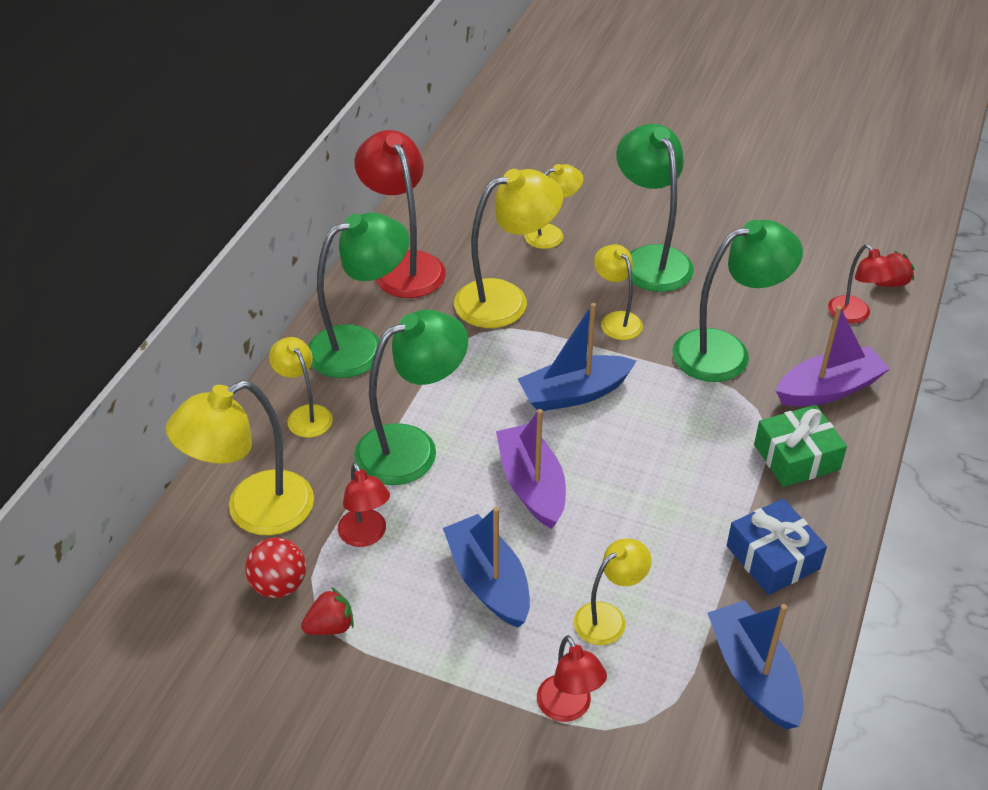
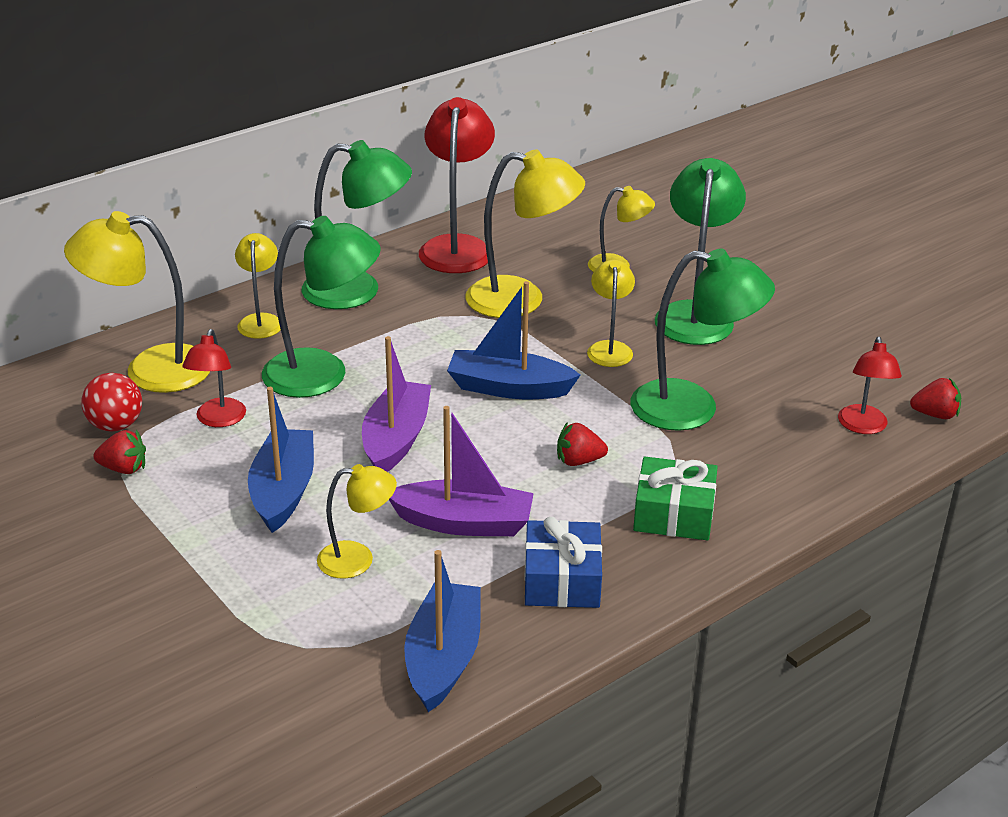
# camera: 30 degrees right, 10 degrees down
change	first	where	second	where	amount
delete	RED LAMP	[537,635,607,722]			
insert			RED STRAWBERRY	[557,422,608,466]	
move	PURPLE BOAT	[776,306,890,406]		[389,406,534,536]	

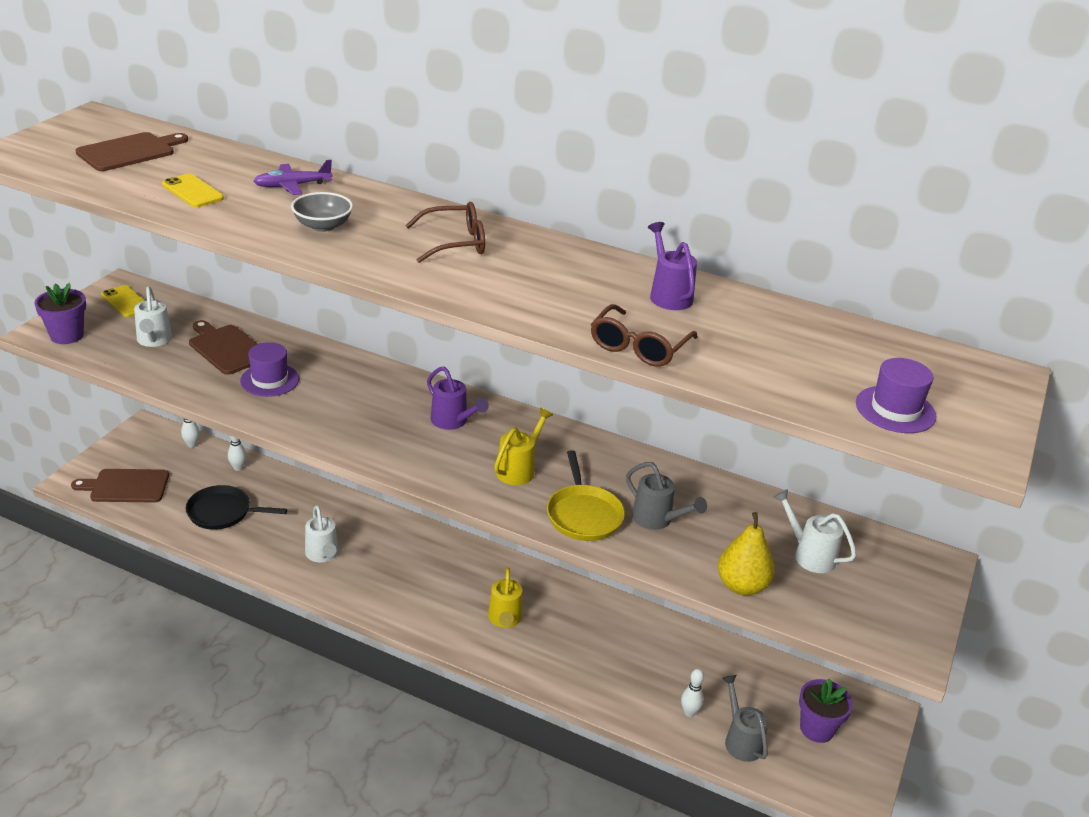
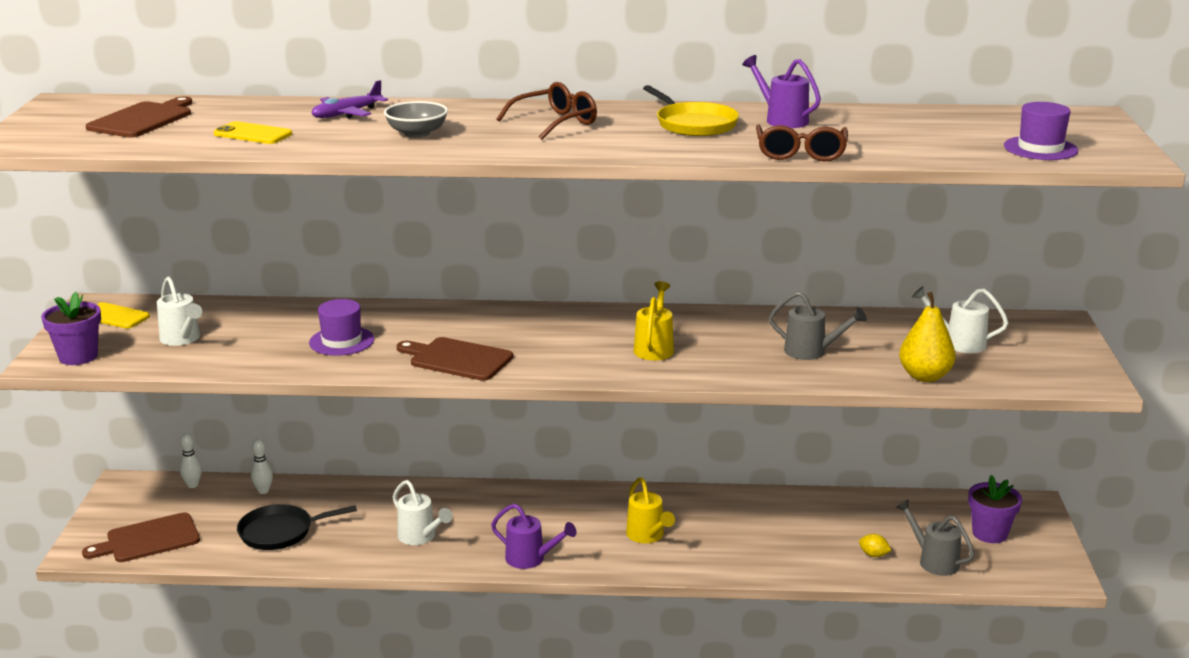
# camera: 20 degrees left, 10 degrees down
change	first	where	second	where	amount
move	BROWN CUTTING BOARD	[189,320,257,375]		[397,337,513,381]	
move	PURPLE WATERING CAN	[427,367,489,430]		[491,503,577,569]	
move	YELLOW PAN	[547,450,625,541]		[643,85,739,136]	
replace	WHITE BOWLING PIN	[681,669,704,717]	YELLOW LEMON	[859,534,891,557]	

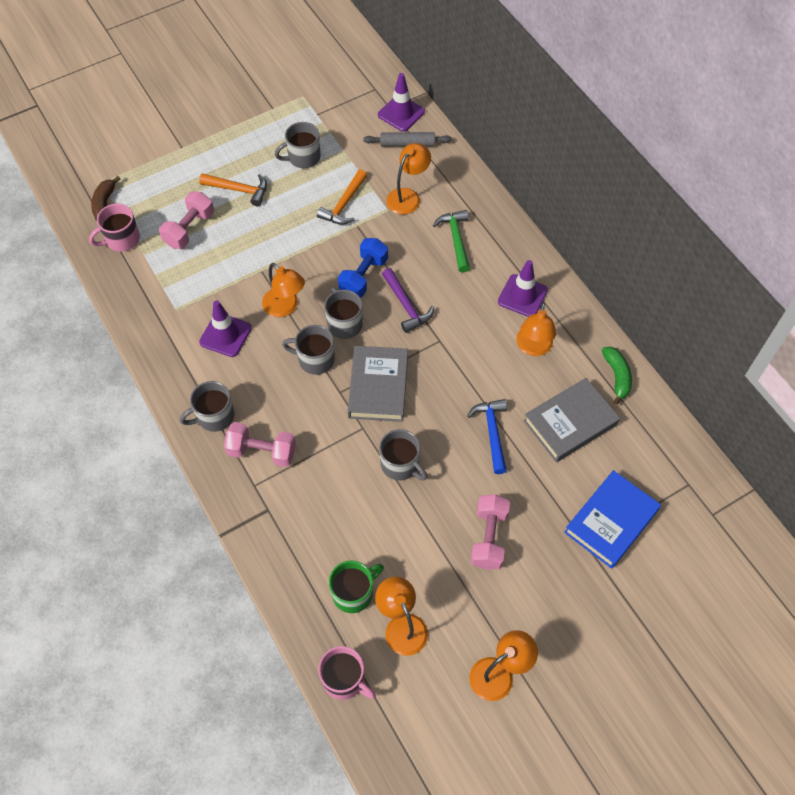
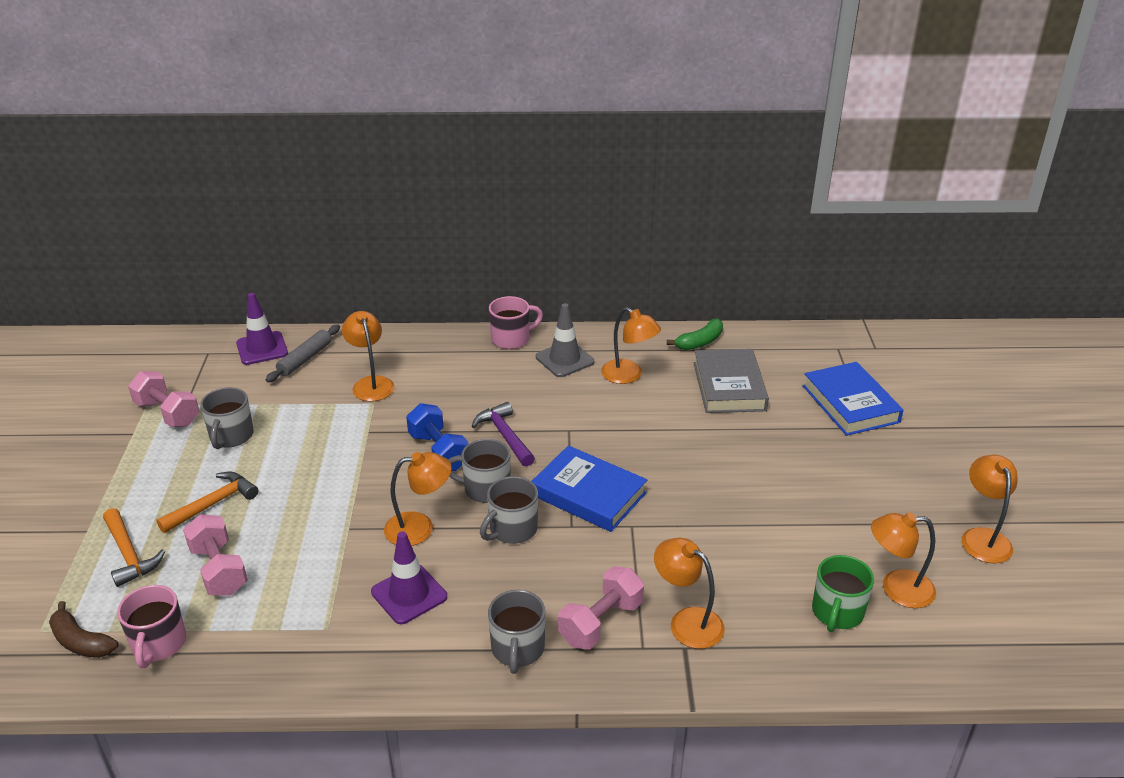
# camera: 60 degrees left, 25 degrees down
change	first	where	second	where	amount
delete	GREY MUG	[379,429,428,481]			
delete	GREEN HAMMER	[433,210,470,272]			
delete	BLUE HAMMER	[467,399,507,474]			
insert			ORANGE LAMP	[654,538,725,649]	
move	ORANGE HAMMER	[317,169,367,225]		[103,508,165,587]	
move	PINK MUG	[318,646,376,700]		[489,296,543,349]	
move	PINK DUMBBELL	[471,494,510,570]		[128,371,199,427]	
recolor	GREY BOOK	[348,346,408,422]	BLUE BOOK	[531,445,647,532]	
recolor	PURPLE TRAFFIC CONE	[498,260,548,317]	GREY TRAFFIC CONE	[536,303,594,377]	
rotate	GREEN MUG	[329,561,384,613]		[812,555,874,632]	150 degrees counterclockwise
rotate	PURPLE HAMMER	[382,268,434,333]		[472,402,535,466]	120 degrees counterclockwise
rotate	GREEN BANANA	[602,347,632,405]		[667,319,723,350]	120 degrees clockwise

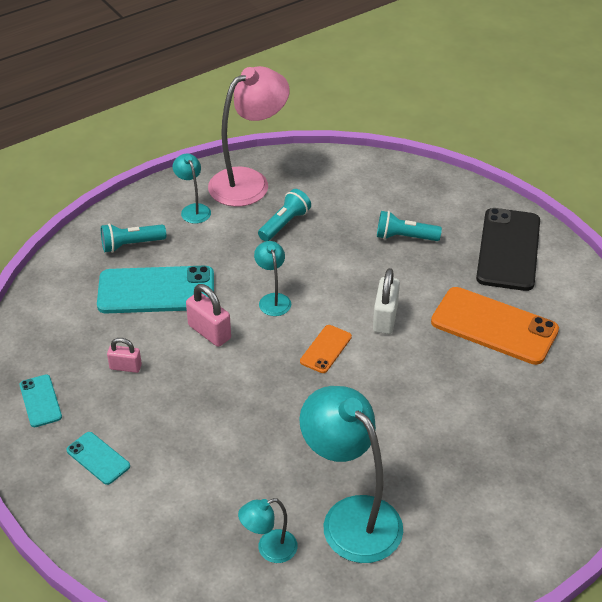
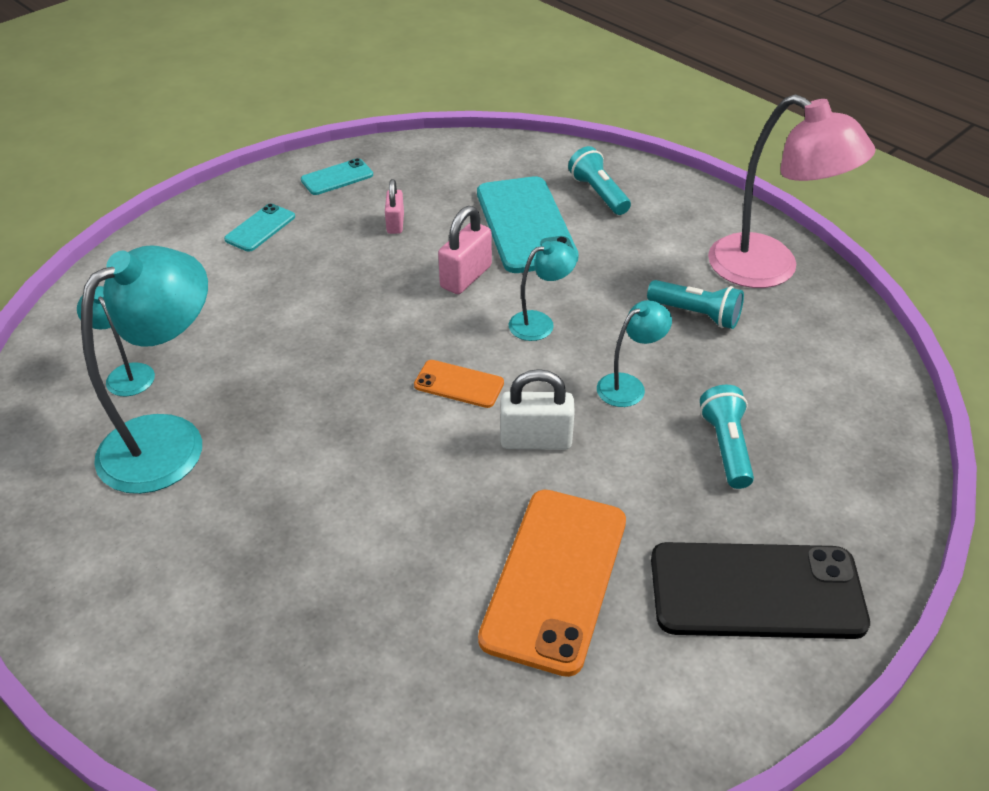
# camera: 80 degrees right, 0 degrees up
change	first	where	second	where	amount
move	TURQUOISE LAMP	[173,154,211,224]		[597,300,672,407]	

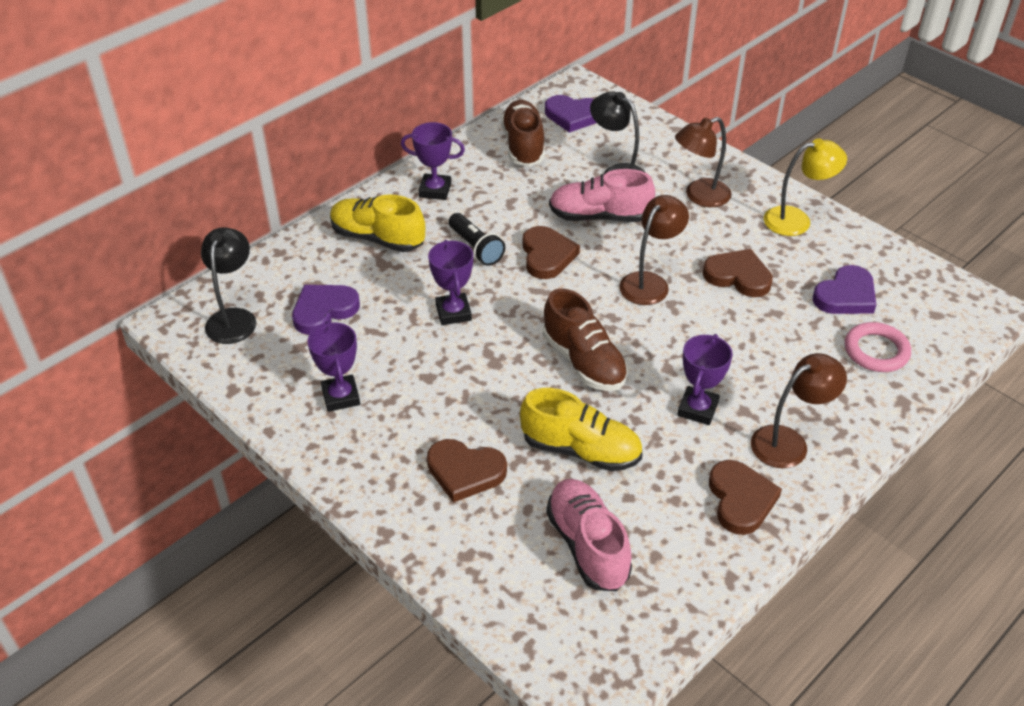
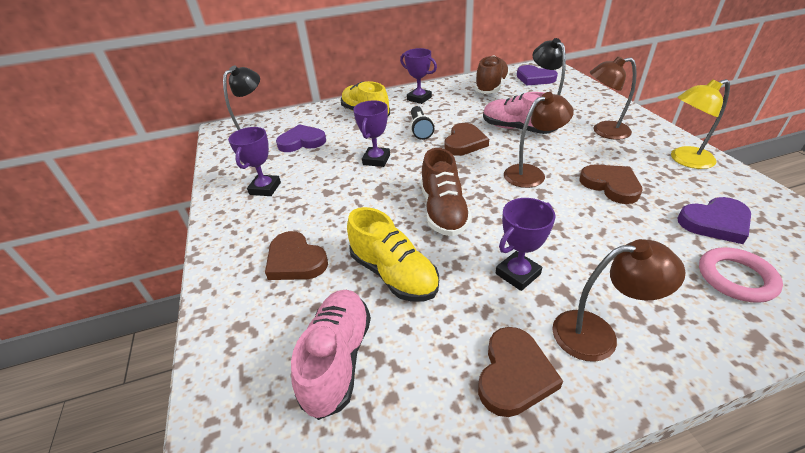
# camera: 30 degrees right, 5 degrees down
change	first	where	second	where	amount
rotate	YELLOW LAMP	[764,138,847,236]		[671,79,730,169]	150 degrees clockwise

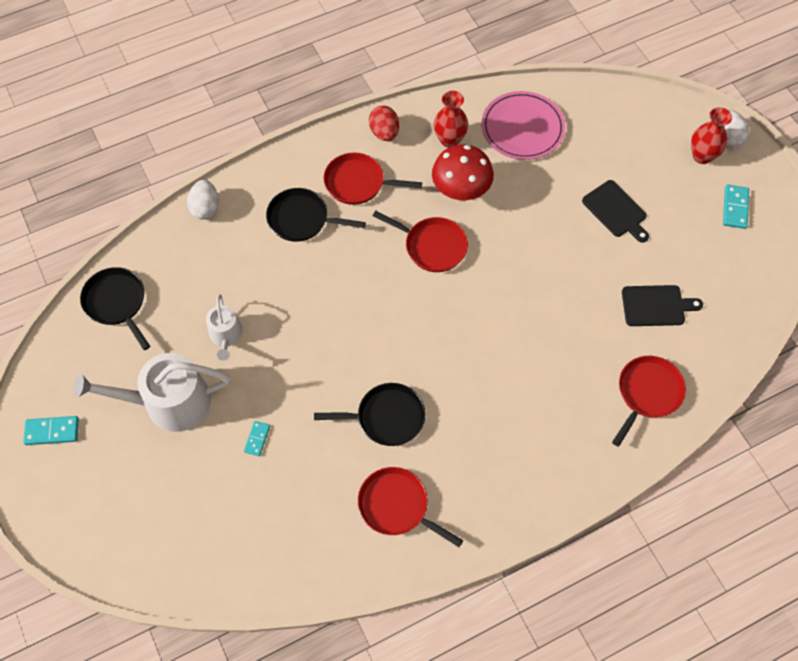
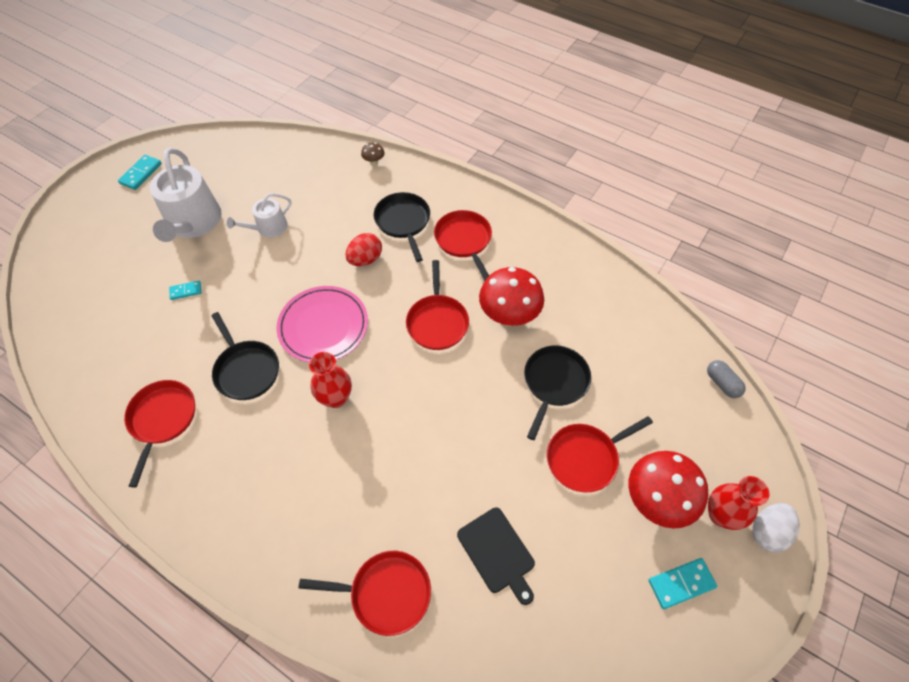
# camera: 60 degrees right, 5 degrees down
change	first	where	second	where	amount
insert			RED MUSHROOM	[629,451,708,529]	
insert			GREY CAPSULE	[707,360,746,398]	
move	BLACK PAN	[80,267,150,350]		[524,346,591,440]	
move	RED EGG	[369,106,399,141]		[345,233,382,266]	
move	RED VASE	[434,91,468,148]		[309,352,352,408]	
move	PINK PLATE	[481,91,565,160]		[277,286,368,362]	
replace	WHITE EGG	[187,180,219,220]	BROWN MUSHROOM	[361,142,385,166]	
replace	BLACK CUTTING BOARD	[582,180,649,243]	RED PAN	[547,416,653,493]	
rotate	TURQUOISE DOMINO	[23,416,79,445]		[118,155,162,190]	60 degrees clockwise
rotate	WHITE WATERING CAN	[73,353,230,432]		[150,148,221,242]	150 degrees counterclockwise

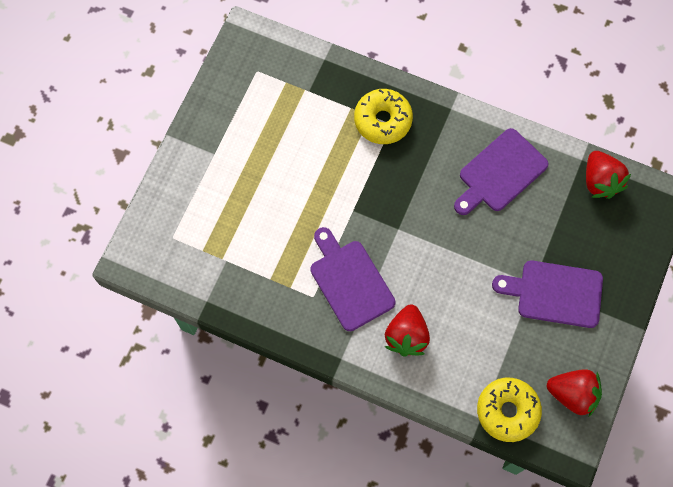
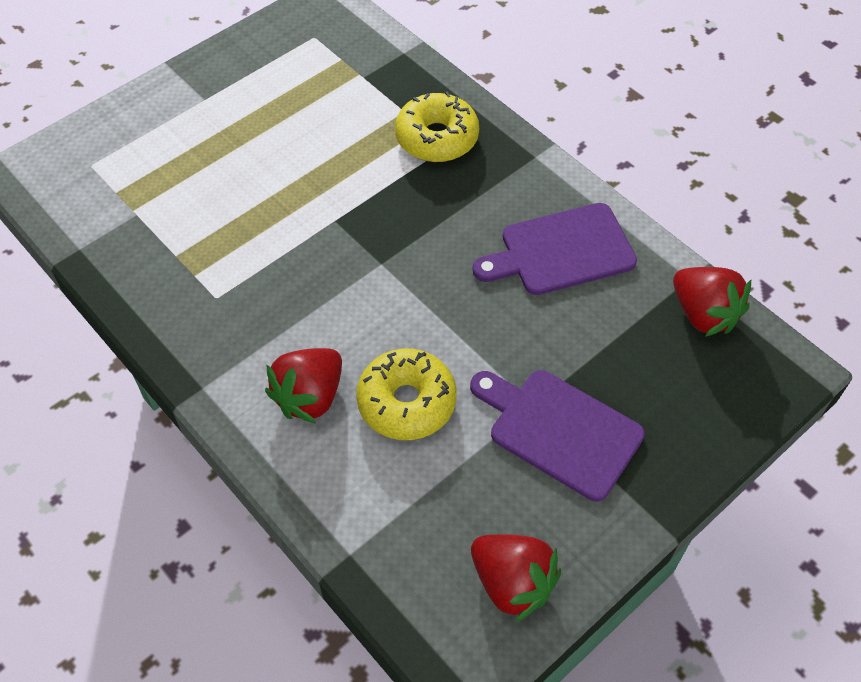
# camera: 25 degrees right, 15 degrees down
change	first	where	second	where	amount
delete	PURPLE CUTTING BOARD	[310,227,396,331]			
move	YELLOW DONUT	[477,378,542,442]		[356,349,457,440]	
rotate	RED STRAWBERRY	[586,151,631,199]		[673,267,751,337]	45 degrees counterclockwise

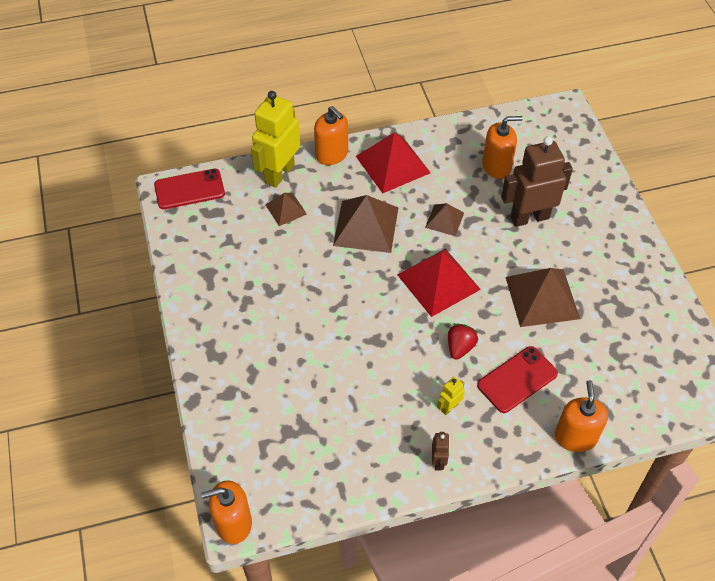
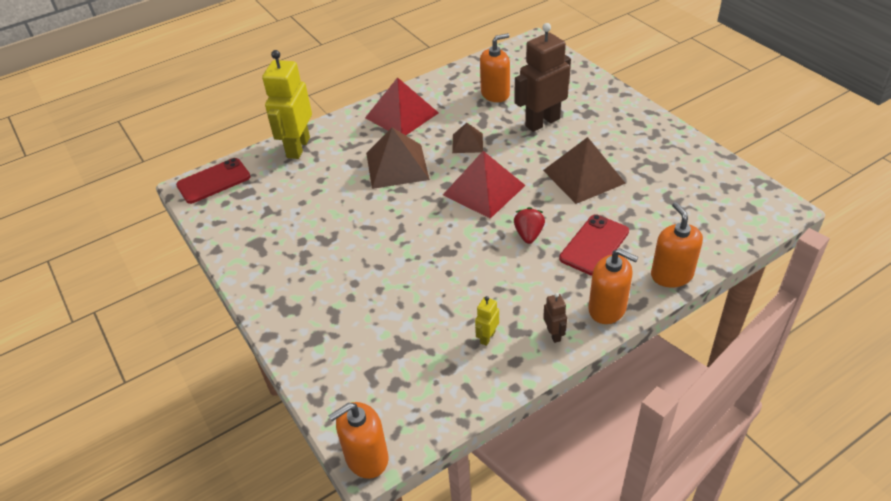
# camera: 15 degrees left, 10 degrees down
change	first	where	second	where	amount
delete	BROWN PYRAMID	[266,193,307,226]			
move	ORANGE SOAP DISPENSER	[314,106,348,165]		[588,248,638,324]	
move	YELLOW ROBOT	[437,377,465,415]		[475,296,499,346]	

